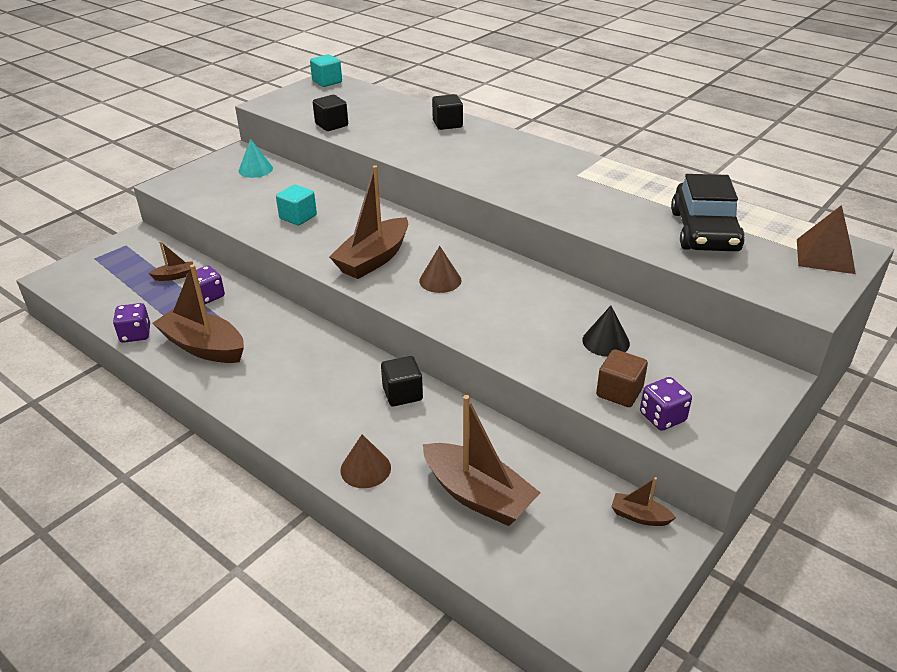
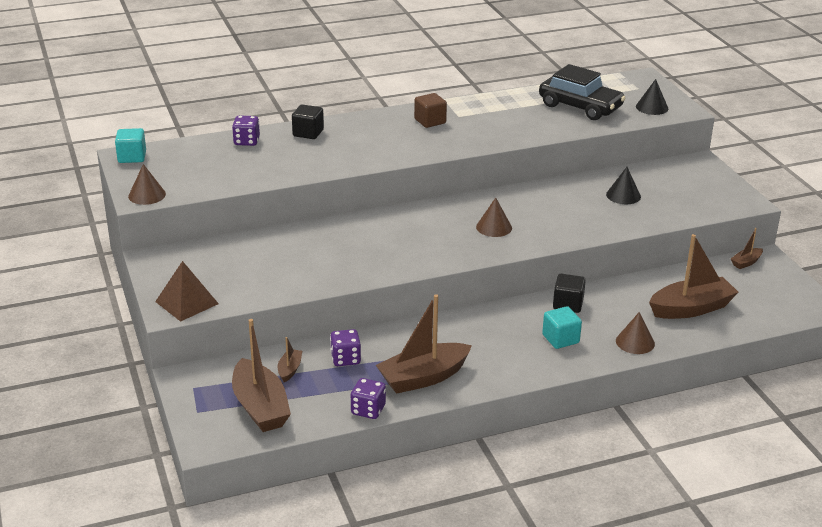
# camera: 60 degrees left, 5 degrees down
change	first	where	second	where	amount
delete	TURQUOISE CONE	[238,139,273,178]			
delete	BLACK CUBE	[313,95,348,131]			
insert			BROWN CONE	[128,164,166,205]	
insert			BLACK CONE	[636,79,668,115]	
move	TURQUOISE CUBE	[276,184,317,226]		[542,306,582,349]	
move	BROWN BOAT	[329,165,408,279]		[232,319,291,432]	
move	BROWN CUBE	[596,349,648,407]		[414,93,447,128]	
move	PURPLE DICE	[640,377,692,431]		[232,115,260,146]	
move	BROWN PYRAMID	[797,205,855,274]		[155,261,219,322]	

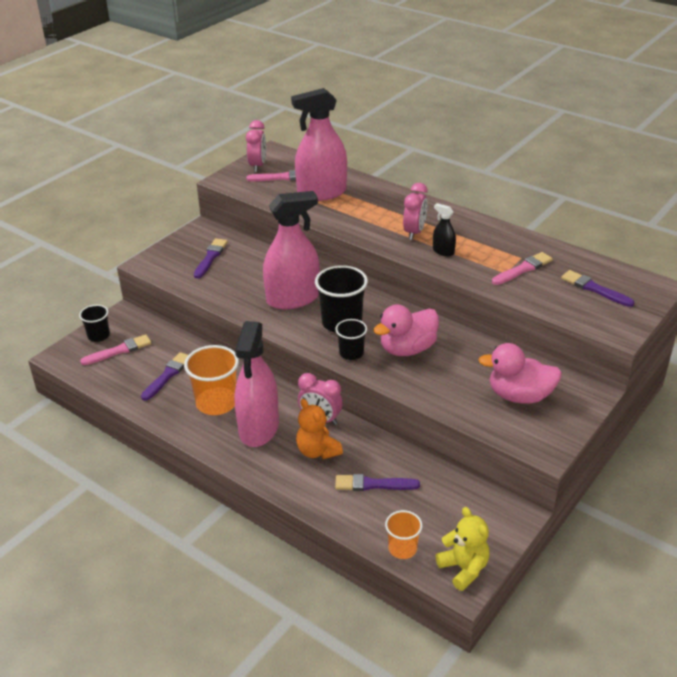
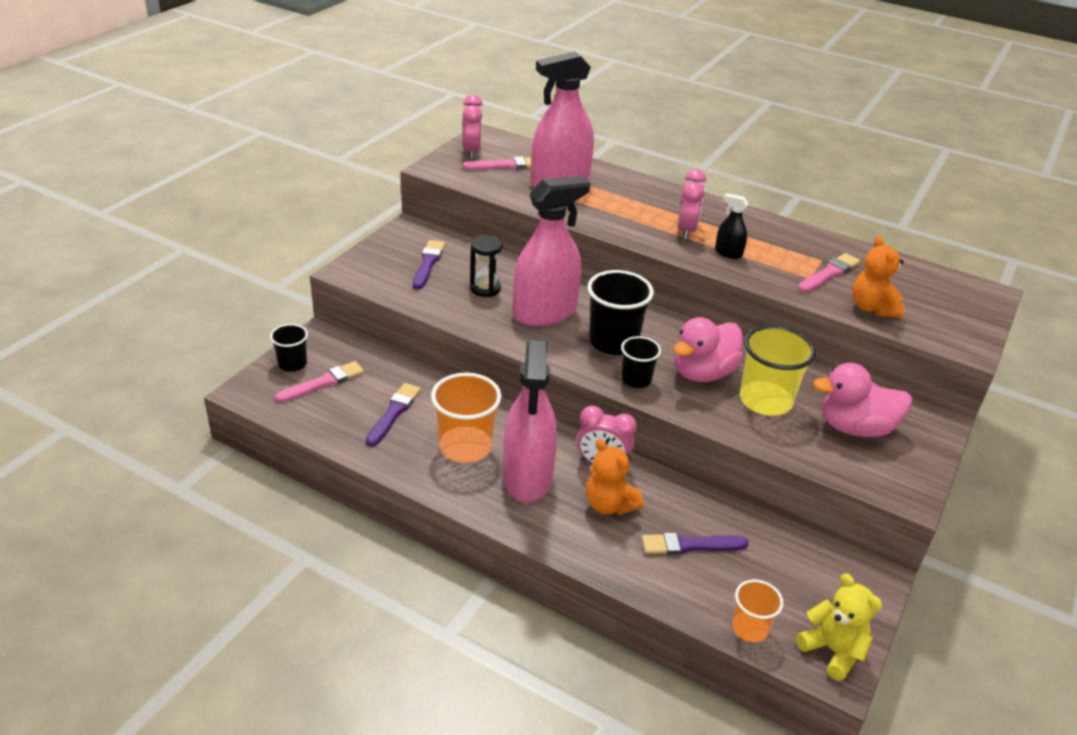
# camera: 10 degrees left, 0 degrees up
change	first	where	second	where	amount
delete	PURPLE BRUSH	[561,270,634,307]			
insert			BLACK HOURGLASS	[470,235,502,297]	
insert			YELLOW CUP	[740,325,816,416]	
insert			ORANGE TEDDY BEAR	[852,236,904,318]	

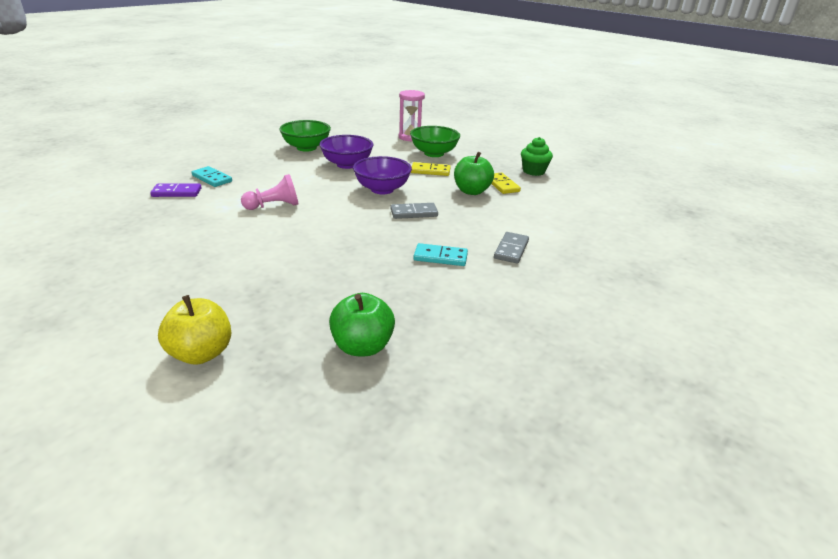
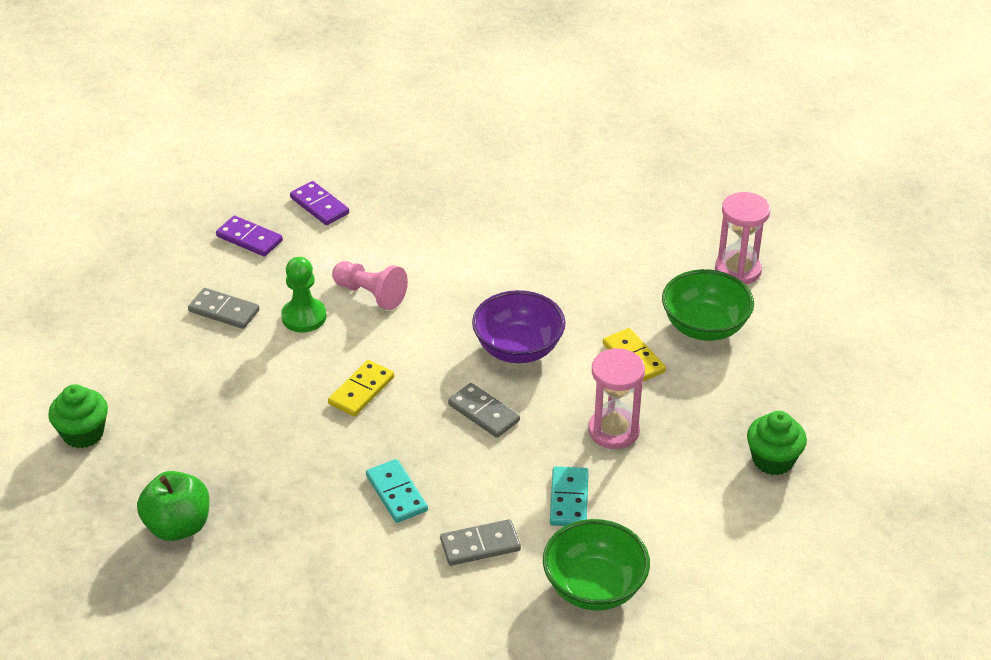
# camera: 55 degrees right, 10 degrees up
change	first	where	second	where	amount
delete	PURPLE BOWL	[319,135,373,169]			
insert			GREY DOMINO	[188,288,259,329]	
insert			PURPLE DOMINO	[216,216,283,257]	
insert			GREEN PAWN	[281,257,327,332]	
move	TURQUOISE DOMINO	[192,166,232,187]		[550,466,589,526]	
move	GREEN BOWL	[279,120,331,152]		[543,519,650,611]	
move	YELLOW DOMINO	[492,173,521,194]		[328,360,394,416]	
replace	YELLOW APPLE	[158,295,231,365]	GREEN CUPCAKE	[48,384,108,448]	
replace	GREEN APPLE	[454,152,494,195]	PINK HOURGLASS	[588,348,645,449]	

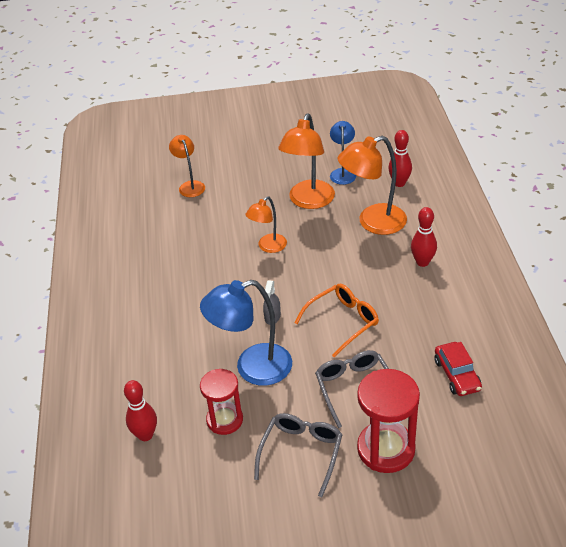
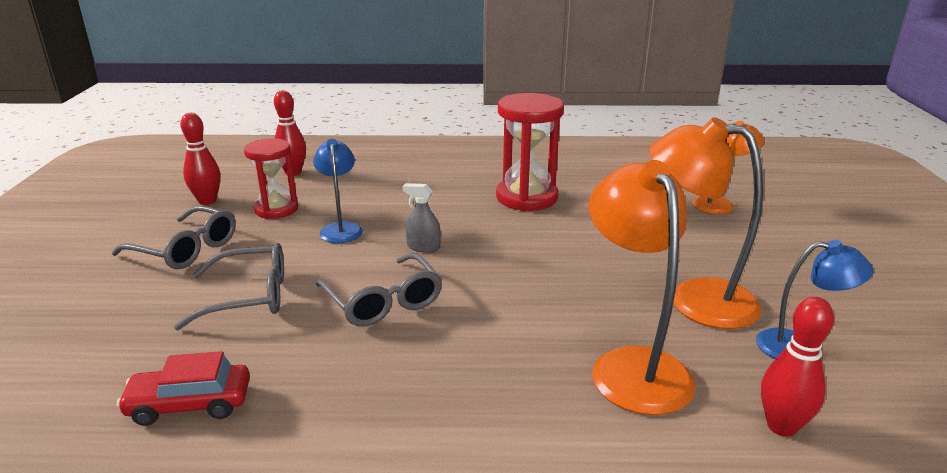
# camera: 95 degrees right, 15 degrees down
change	first	where	second	where	amount
delete	ORANGE LAMP	[245,196,287,253]			
move	RED HOURGLASS	[357,369,420,473]		[496,93,564,211]	
move	RED BOWLING PIN	[411,207,437,267]		[180,113,221,205]	
recolor	ORANGE GLASSES	[294,283,379,357]	GREY GLASSES	[316,253,442,327]	
resize	BLUE LAMP	[200,280,292,386]		[313,139,363,243]	x0.59

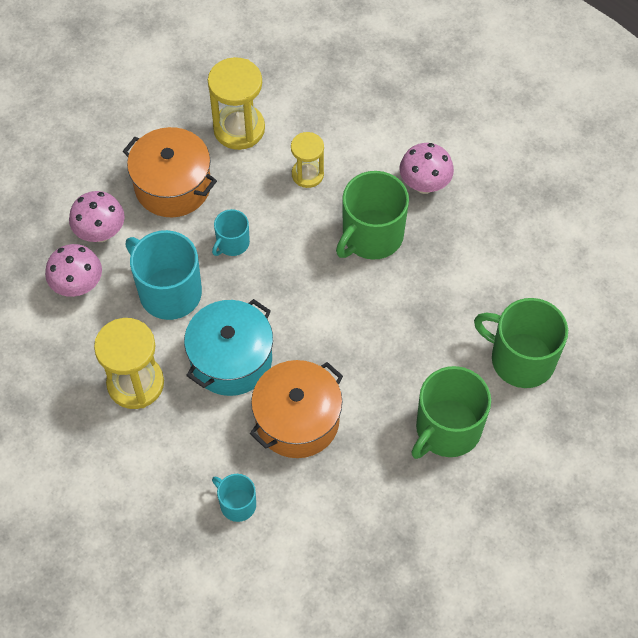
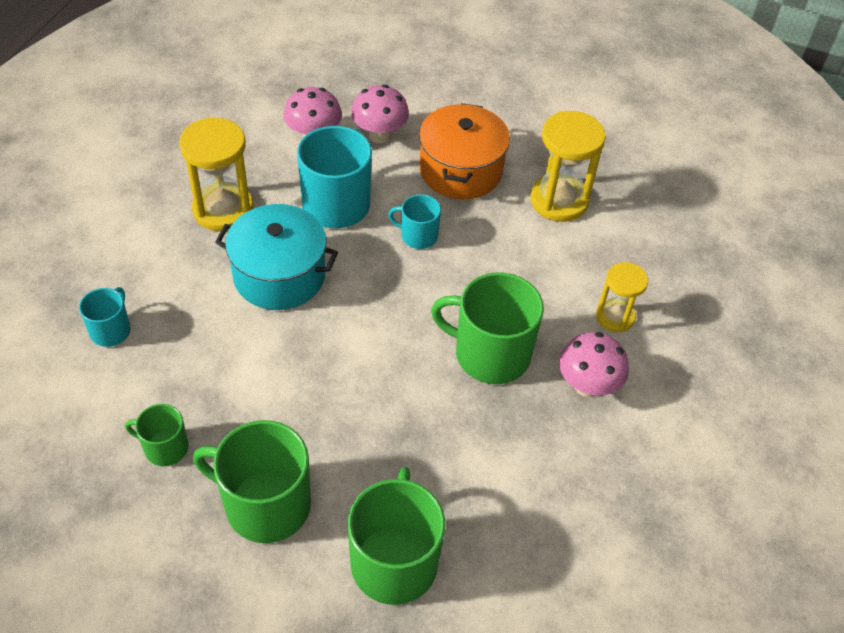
# camera: 65 degrees right, 10 degrees down
change	first	where	second	where	amount
delete	ORANGE POT	[250,360,343,458]			
insert			GREEN MUG	[125,404,189,466]	
move	YELLOW HOURGLASS	[291,132,324,188]		[596,262,648,332]	

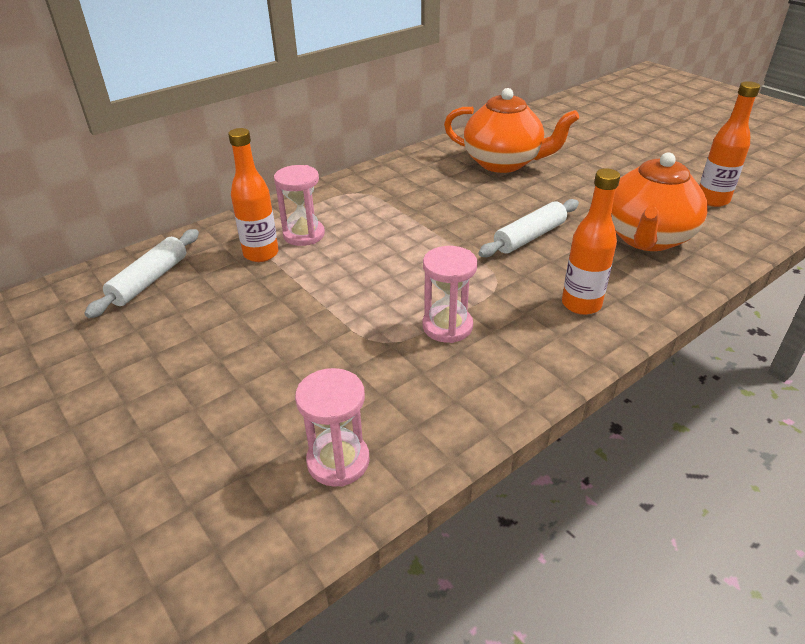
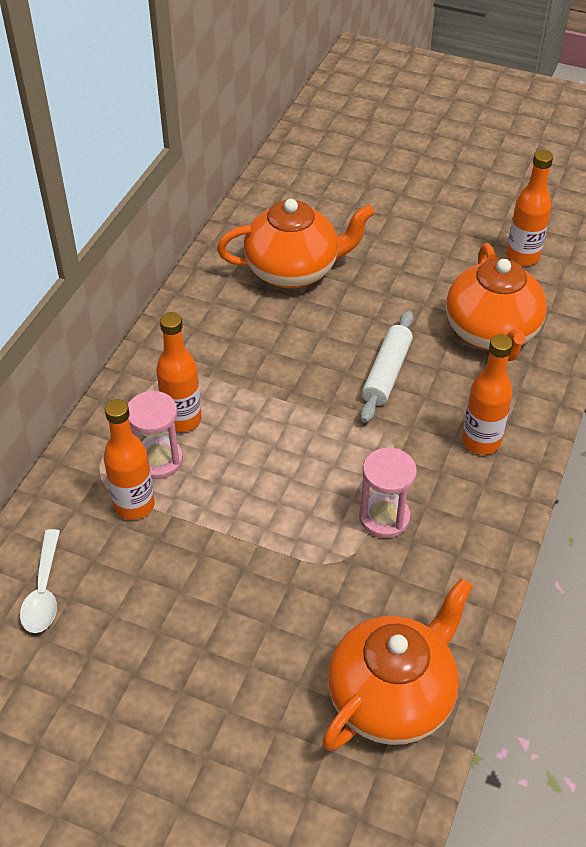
# camera: 30 degrees left, 10 degrees up
change	first	where	second	where	amount
insert			ORANGE BOTTLE	[156,312,202,432]	
replace	WHITE ROLLING PIN	[84,229,199,318]	WHITE SPOON	[20,529,60,633]	
replace	PINK HOURGLASS	[295,368,370,487]	ORANGE TEAPOT	[322,578,473,751]	

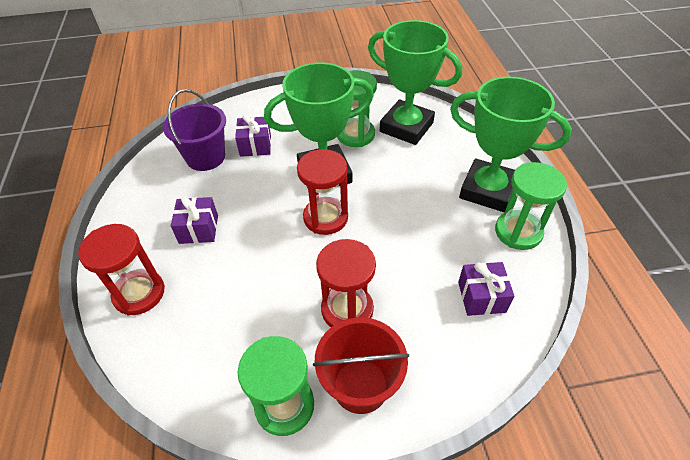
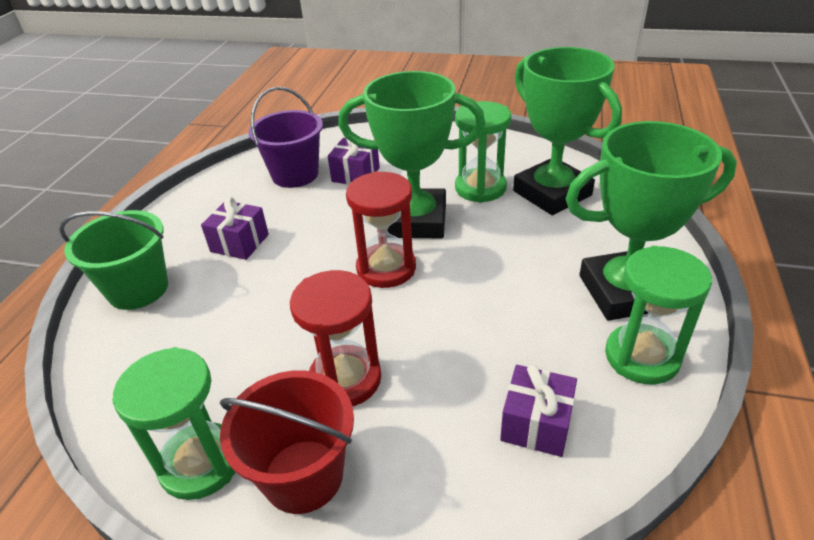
# camera: 25 degrees right, 10 degrees down
change	first	where	second	where	amount
replace	RED HOURGLASS	[78,224,165,315]	GREEN BUCKET	[59,210,168,310]	
rotate	GREEN TROPHY	[450,77,572,212]		[566,121,737,321]	60 degrees counterclockwise

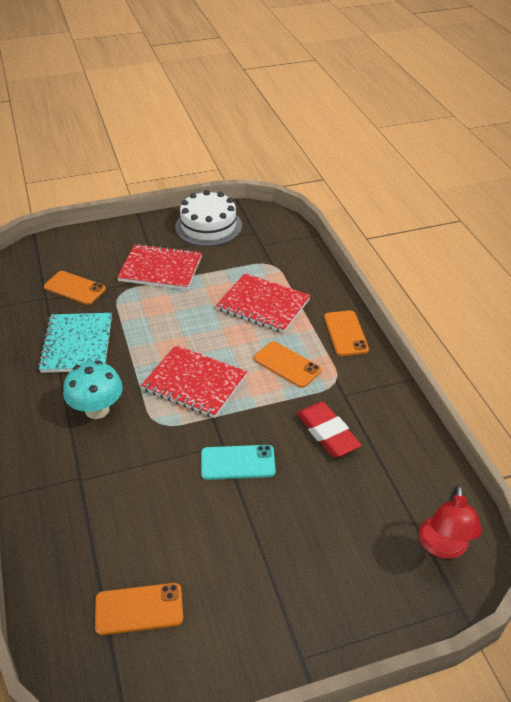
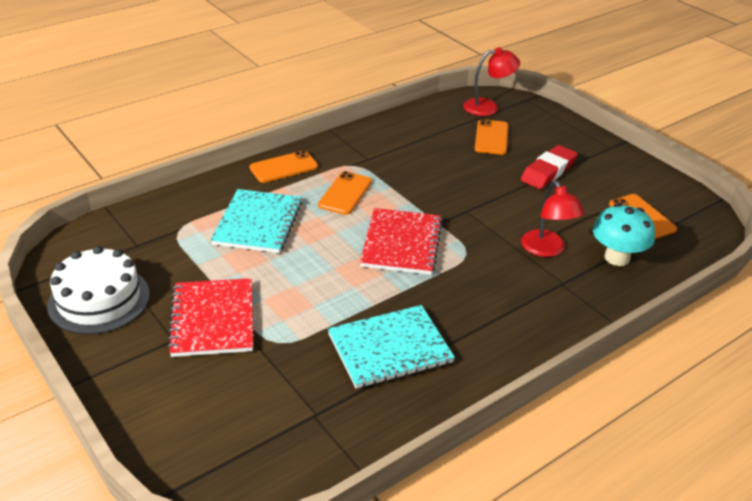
# camera: 110 degrees left, 5 degrees down
change	first	where	second	where	amount
delete	TURQUOISE PHONE	[201,445,276,480]			
insert			RED LAMP	[521,181,585,257]	
move	ORANGE PHONE	[44,271,106,305]		[475,119,508,155]	
move	TURQUOISE MUSHROOM	[63,361,123,419]		[593,204,655,266]	
move	RED ERASER	[297,402,362,457]		[521,145,578,189]	
recolor	RED NOTEBOOK	[216,273,311,333]	TURQUOISE NOTEBOOK	[211,189,302,253]	

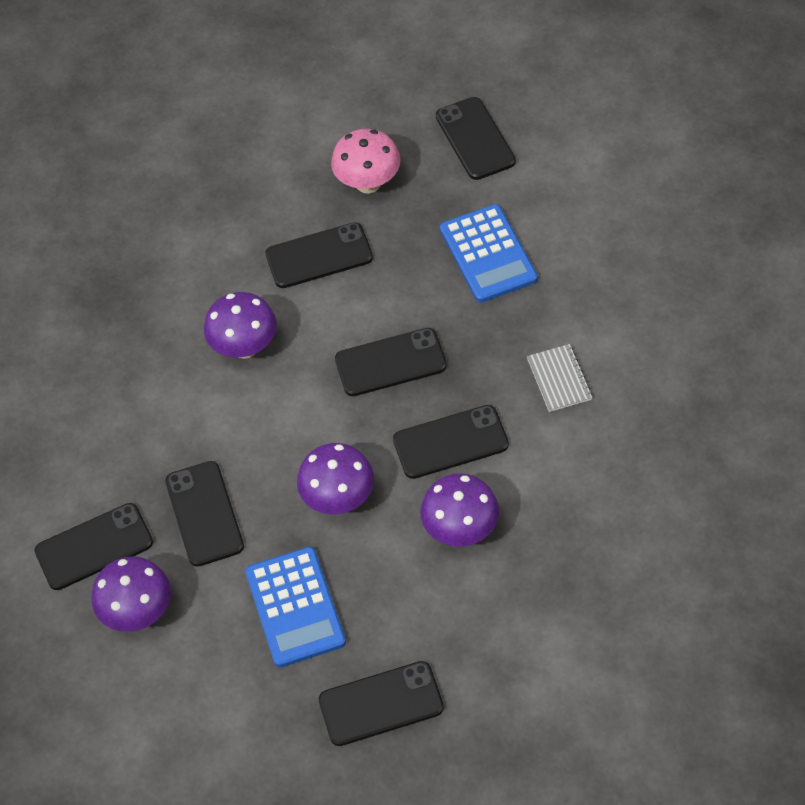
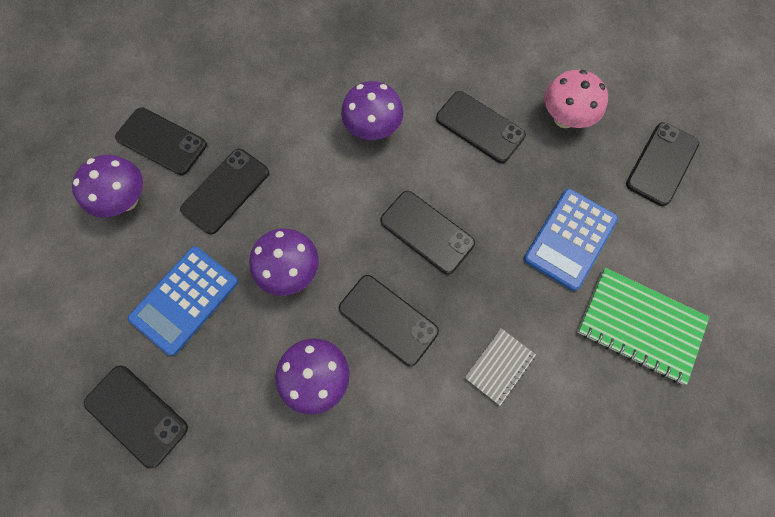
# camera: 50 degrees right, 15 degrees up
change	first	where	second	where	amount
insert			GREEN NOTEBOOK	[577,268,709,385]	

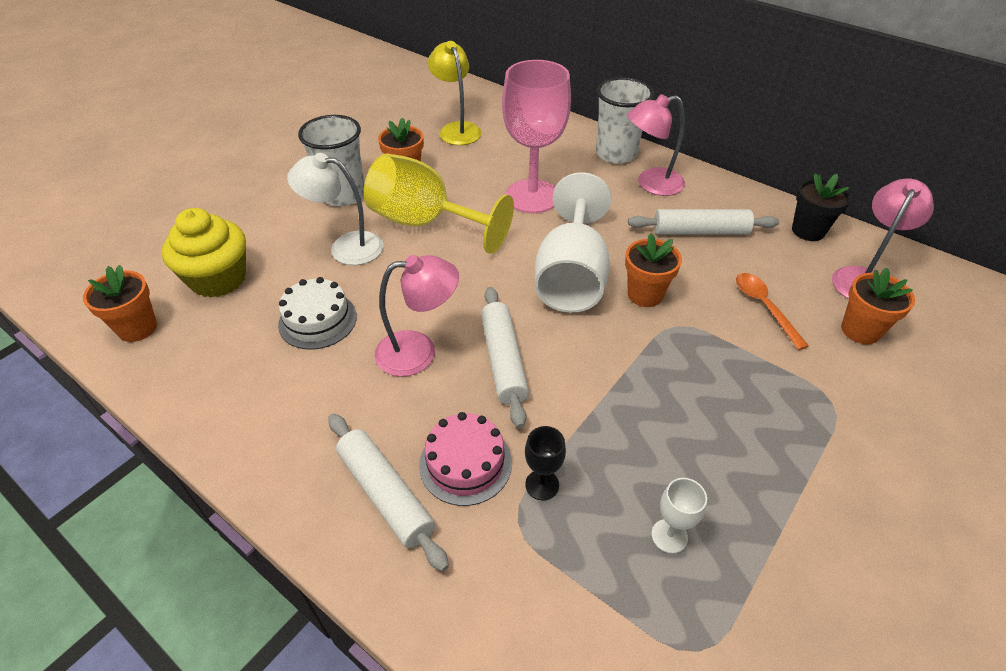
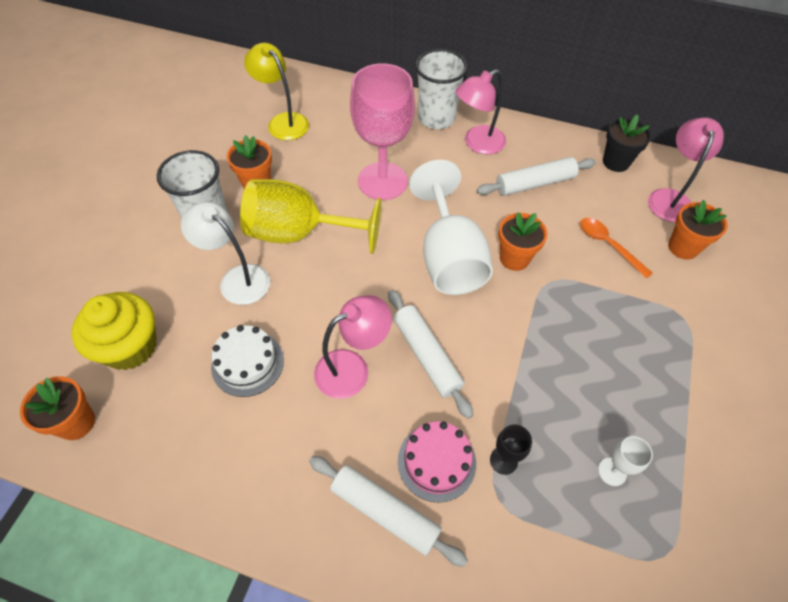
# camera: 20 degrees left, 10 degrees up
change	first	where	second	where	amount
rotate	WHITE LAMP	[287,153,383,265]		[181,202,270,305]	45 degrees clockwise

